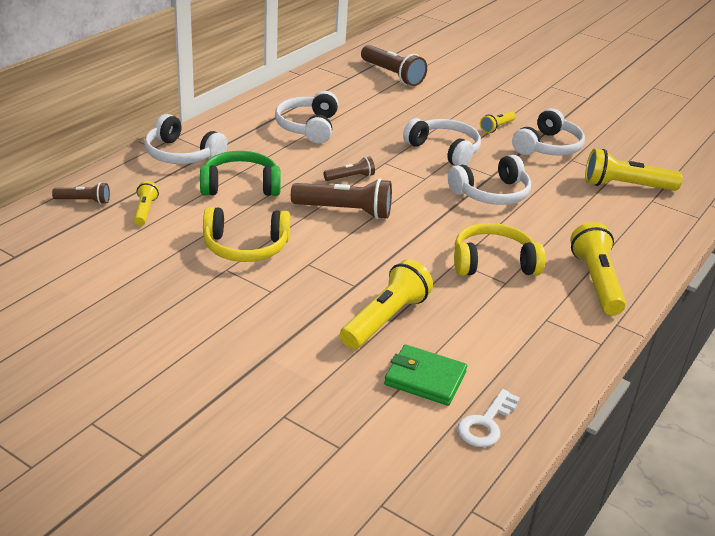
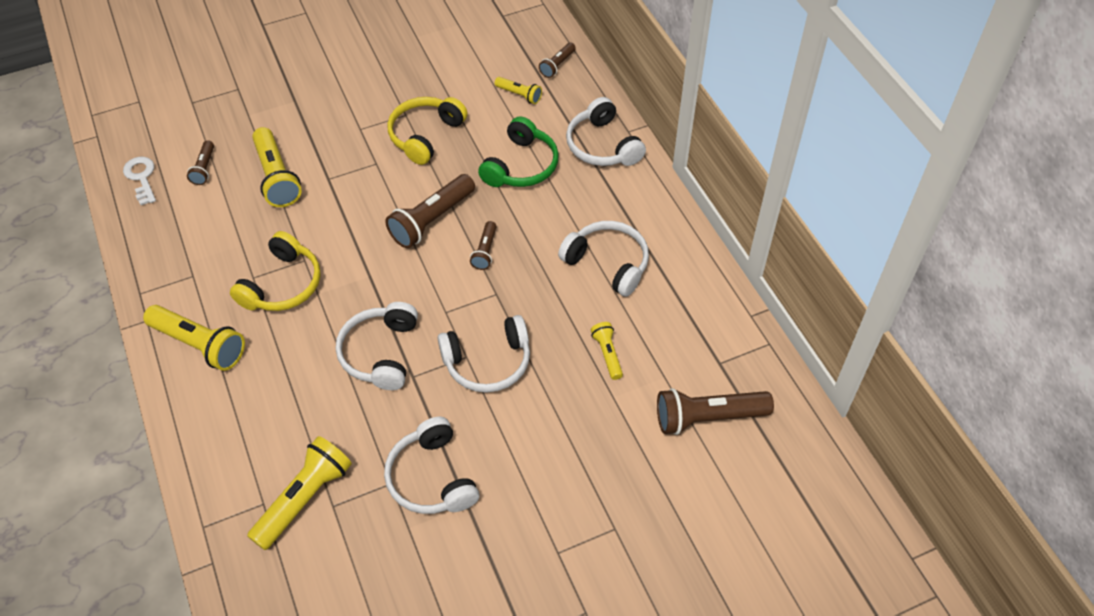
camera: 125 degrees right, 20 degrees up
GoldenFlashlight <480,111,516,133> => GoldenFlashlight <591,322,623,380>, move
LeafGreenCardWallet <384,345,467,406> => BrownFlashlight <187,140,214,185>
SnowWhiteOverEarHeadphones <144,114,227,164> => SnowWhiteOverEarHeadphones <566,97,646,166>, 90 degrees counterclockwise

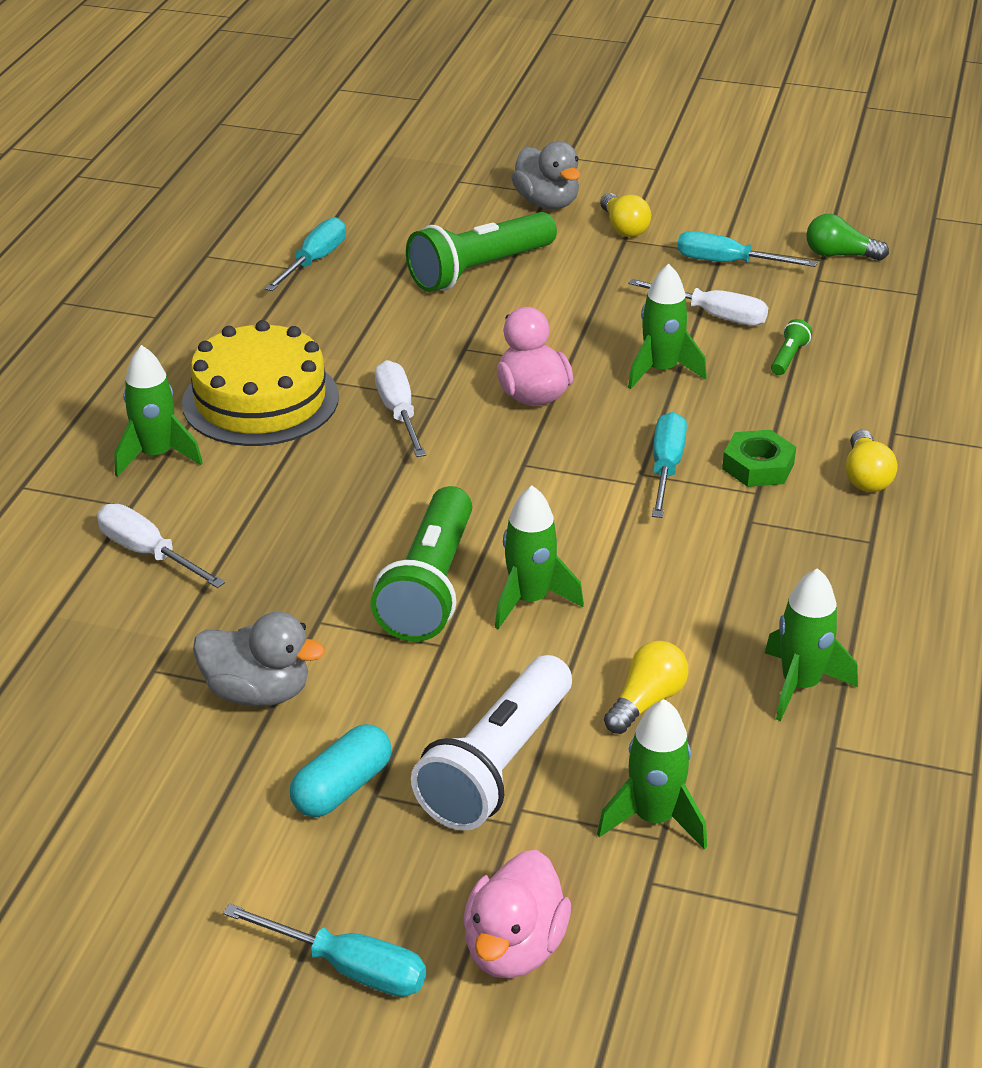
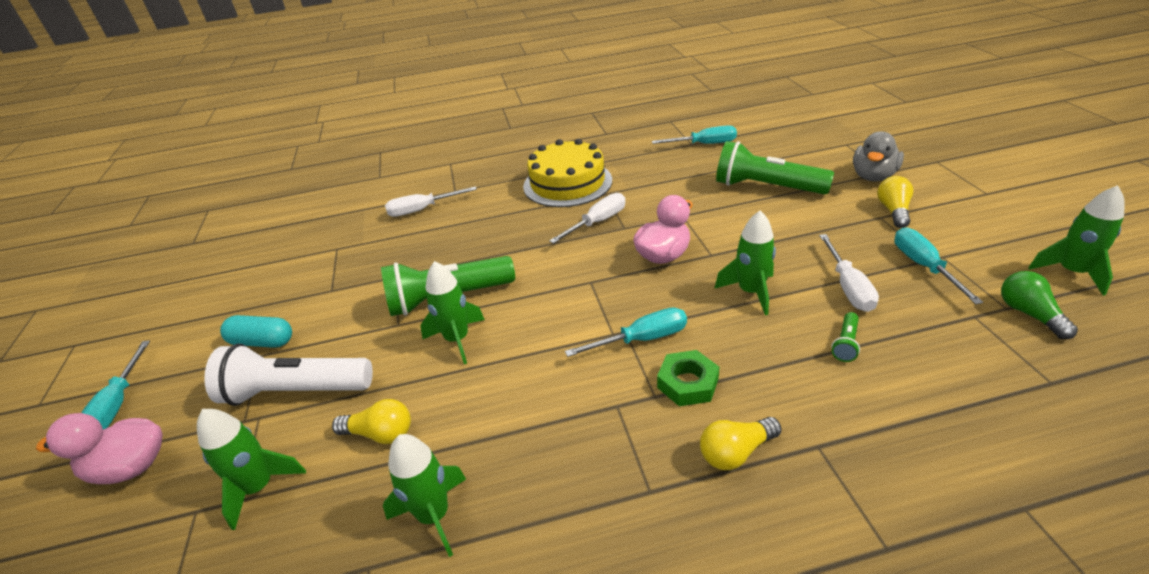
camera: 65 degrees right, 0 degrees up
GreyRubberDuck <193,612,325,707> => nothing
LeafGreenToyRocket <115,345,203,477> => LeafGreenToyRocket <1028,185,1125,296>, move
SnowWhiteHandScrewdriver <97,504,225,588> => SnowWhiteHandScrewdriver <385,186,477,217>, 120 degrees counterclockwise
GoldenBulb <600,193,651,237> => GoldenBulb <877,176,913,228>, 150 degrees clockwise
LeafGreenFlashlight <771,319,812,375> => LeafGreenFlashlight <831,312,860,362>, 120 degrees clockwise

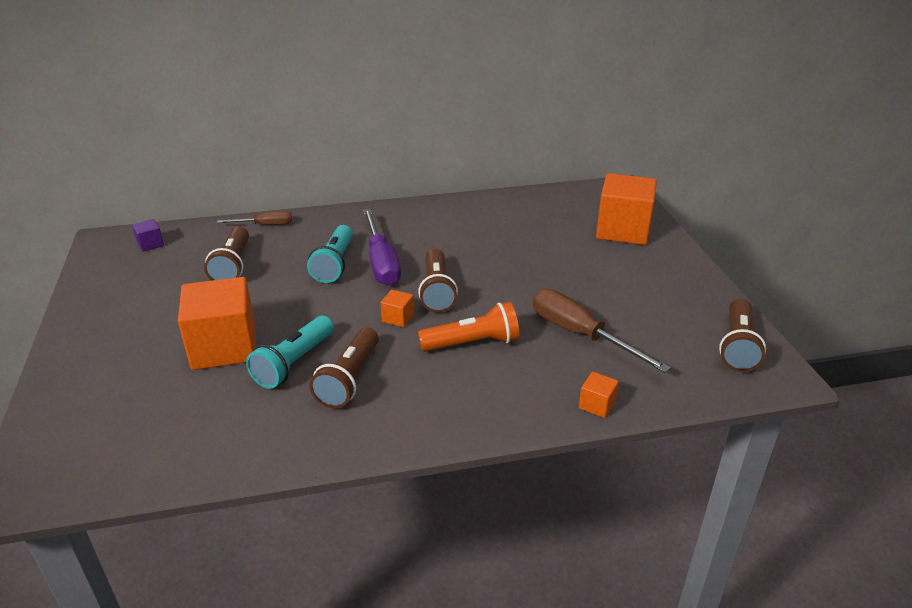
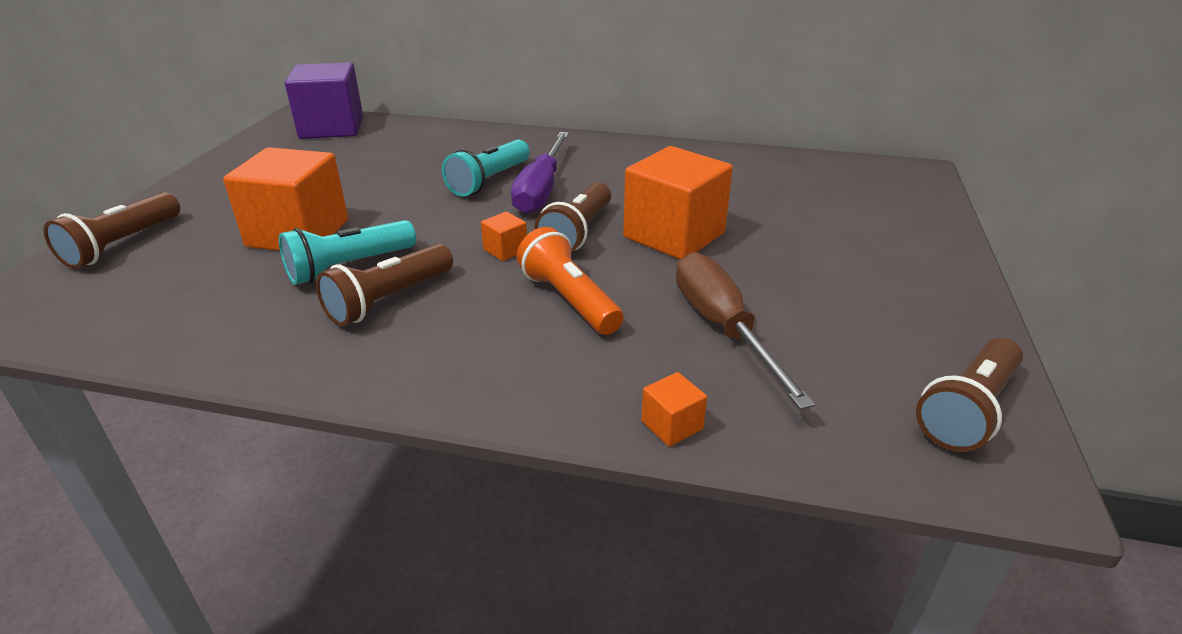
camera: 25 degrees right, 0 degrees up
BrownHandScrewdriver <217,211,292,225> => nothing
BrownFlashlight <204,226,249,281> => BrownFlashlight <43,192,180,269>, move
BrightOrangeCube <596,173,657,245> => BrightOrangeCube <623,146,733,259>, move
BrightOrangeFlashlight <418,302,519,352> => BrightOrangeFlashlight <517,227,624,335>, 135 degrees counterclockwise
RoyalPurpleCube <132,219,164,252> => RoyalPurpleCube <285,62,363,139>, x2.38

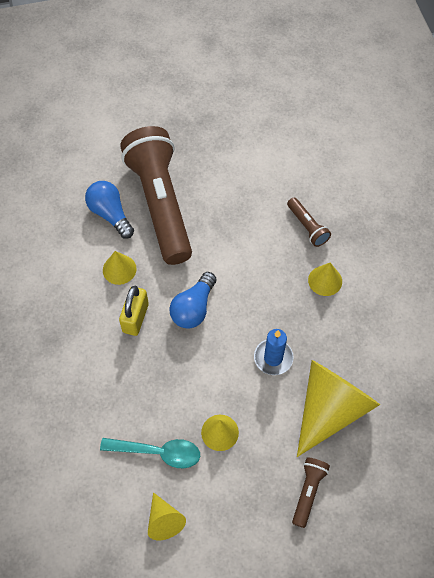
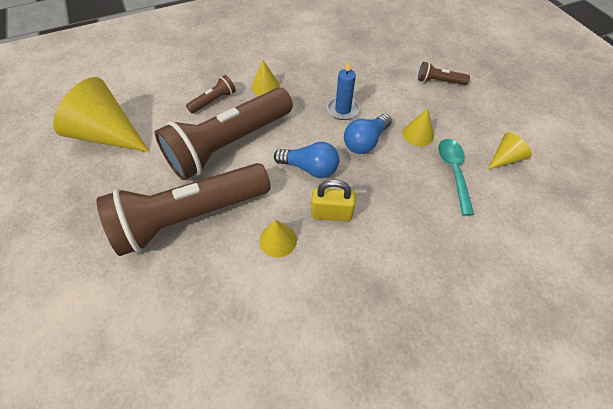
camera: 100 degrees left, 5 degrees down
nothing => BrownFlashlight <155,88,293,180>
CobaltBulb <85,181,134,239> => CobaltBulb <344,114,392,154>, move
GoldenConeShape <297,360,380,457> => GoldenConeShape <53,77,149,152>, move

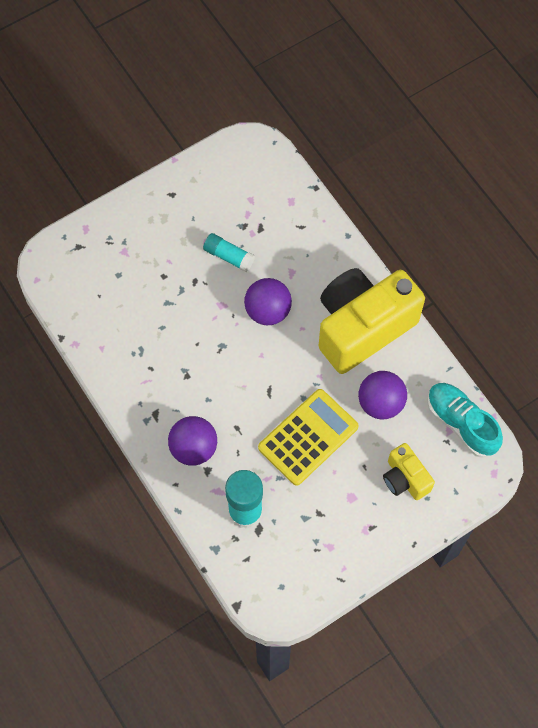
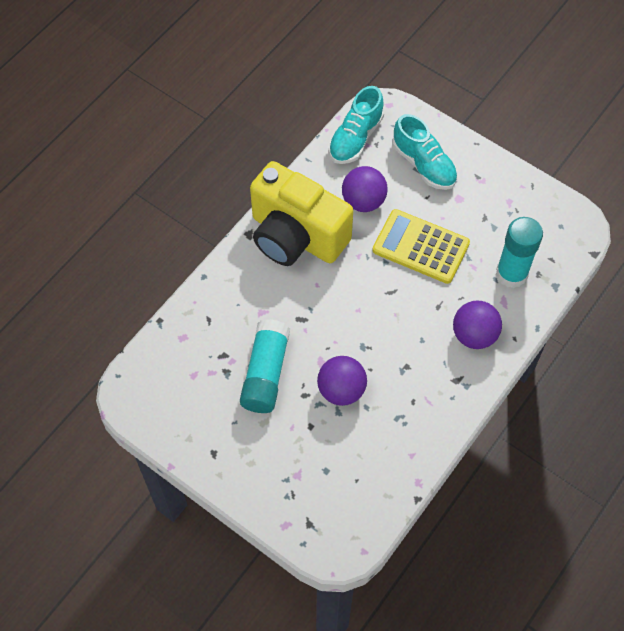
camera: 110 degrees left, 5 degrees down
RoyalPurpleSphere <244,278,292,325> => RoyalPurpleSphere <317,356,367,406>, move
GoldenCompactCamera <383,443,435,500> => AquaLaceUpShoe <392,114,458,190>
AquaGlueStick <203,233,255,272> => AquaGlueStick <240,319,290,413>, x1.68

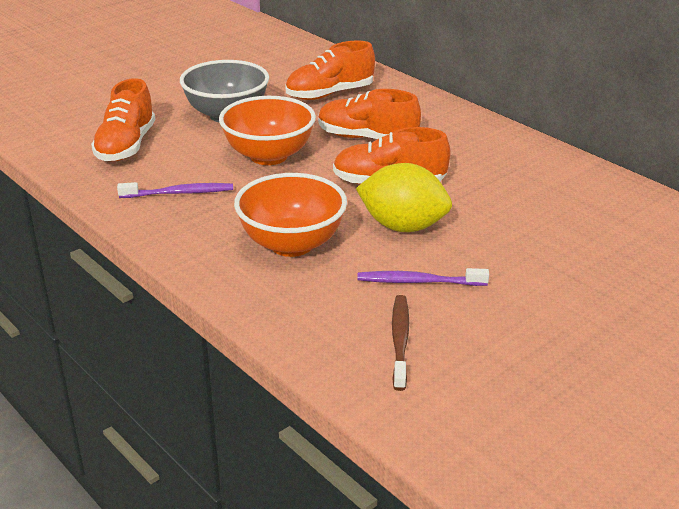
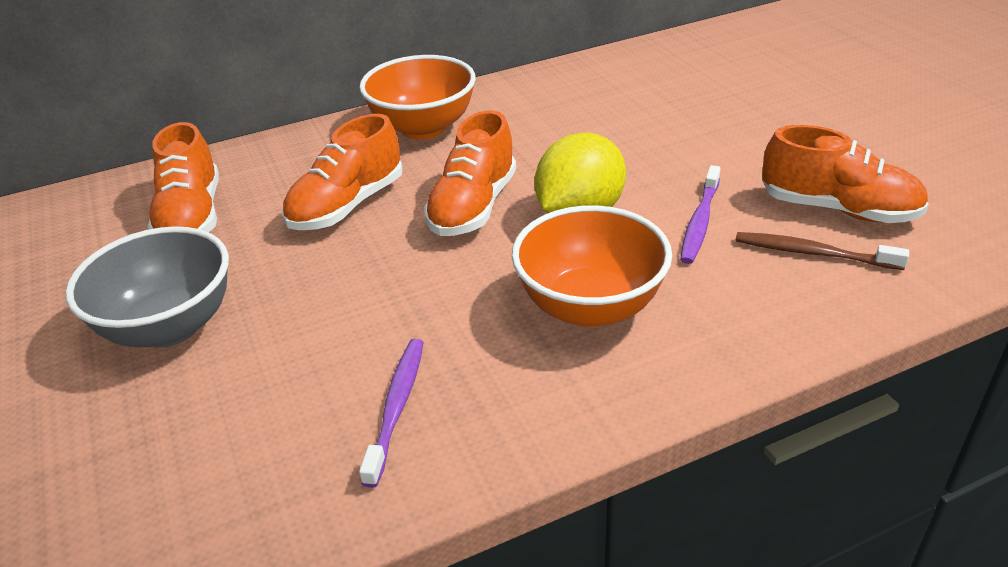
camera: 70 degrees left, 5 degrees up
BrightOrangeLaceUpShoe <91,78,156,161> => BrightOrangeLaceUpShoe <762,125,929,223>, move
BrightOrangeDeepDish <219,96,316,165> => BrightOrangeDeepDish <359,55,476,140>, move

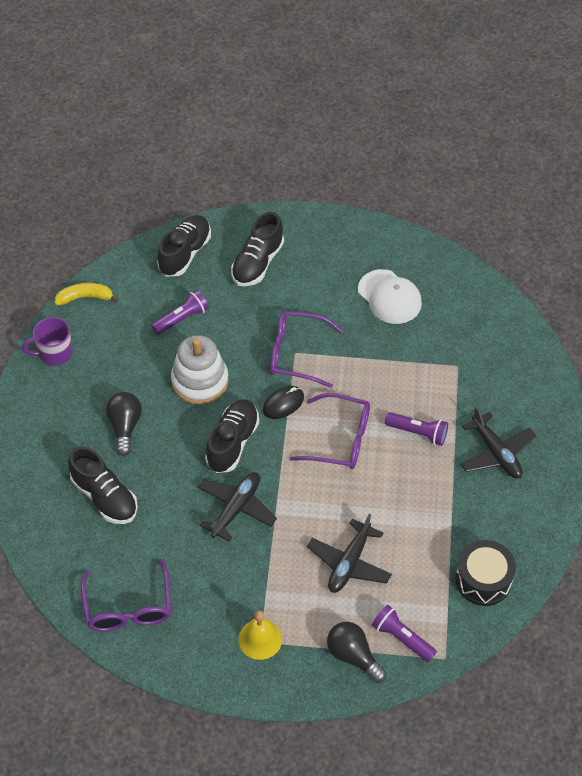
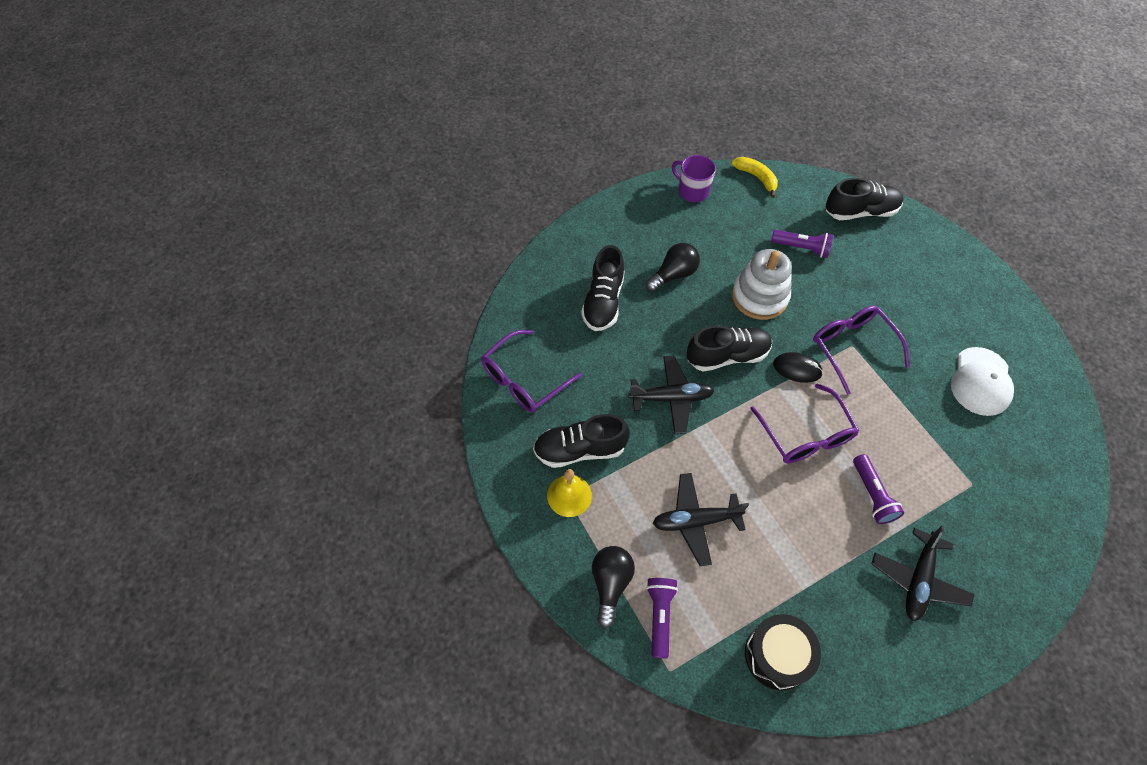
camera: 55 degrees right, 5 degrees up
EbonyLaceUpShoe <231,212,284,286> => EbonyLaceUpShoe <533,414,630,468>, move

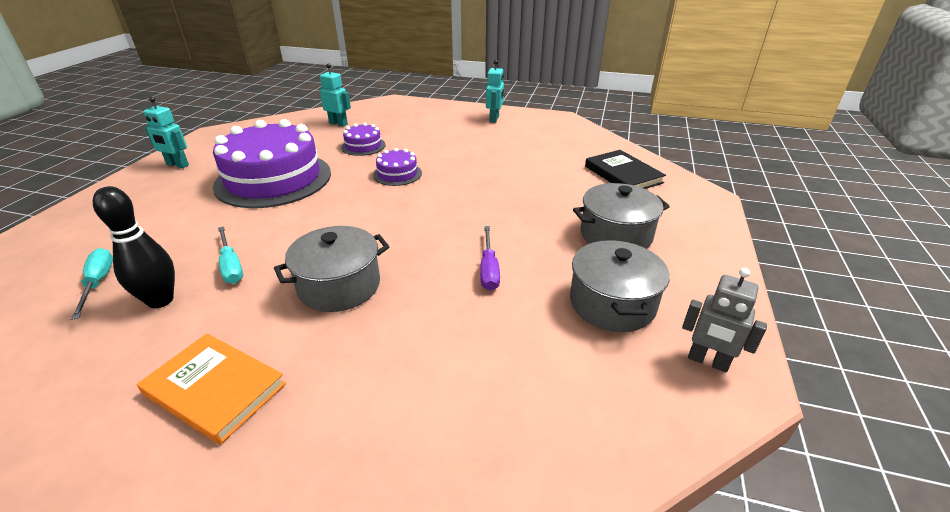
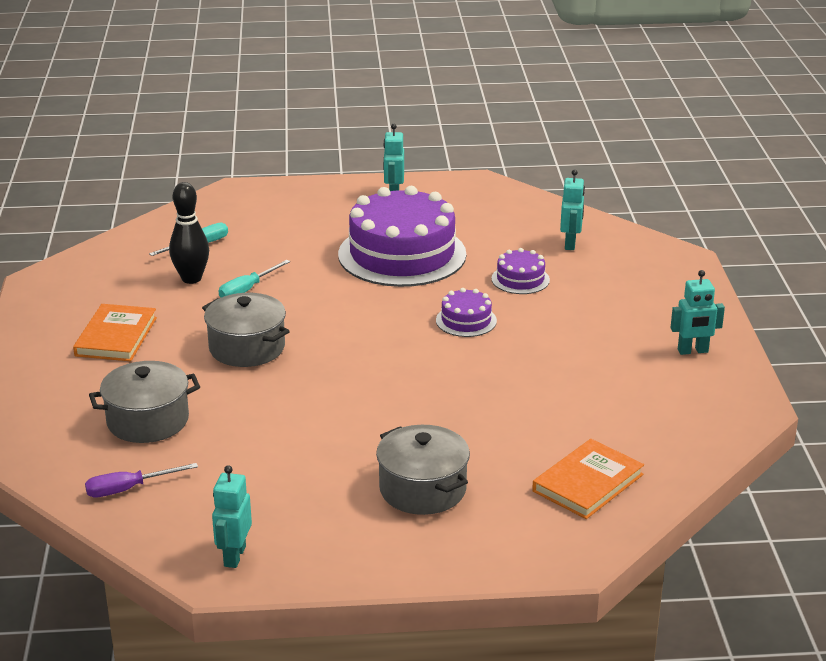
camera: 70 degrees right, 5 degrees down
RoyalPurpleHandScrewdriver <480,226,500,291> => RoyalPurpleHandScrewdriver <85,463,198,497>, move
GreyCookingPot <570,240,670,332> => GreyCookingPot <89,361,200,443>, move
EbonyHardcover <585,150,666,189> => BrightOrangeHardcover <532,439,644,519>
GreyRobotFigure <682,268,767,372> => AquaRobotFigure <212,465,252,568>

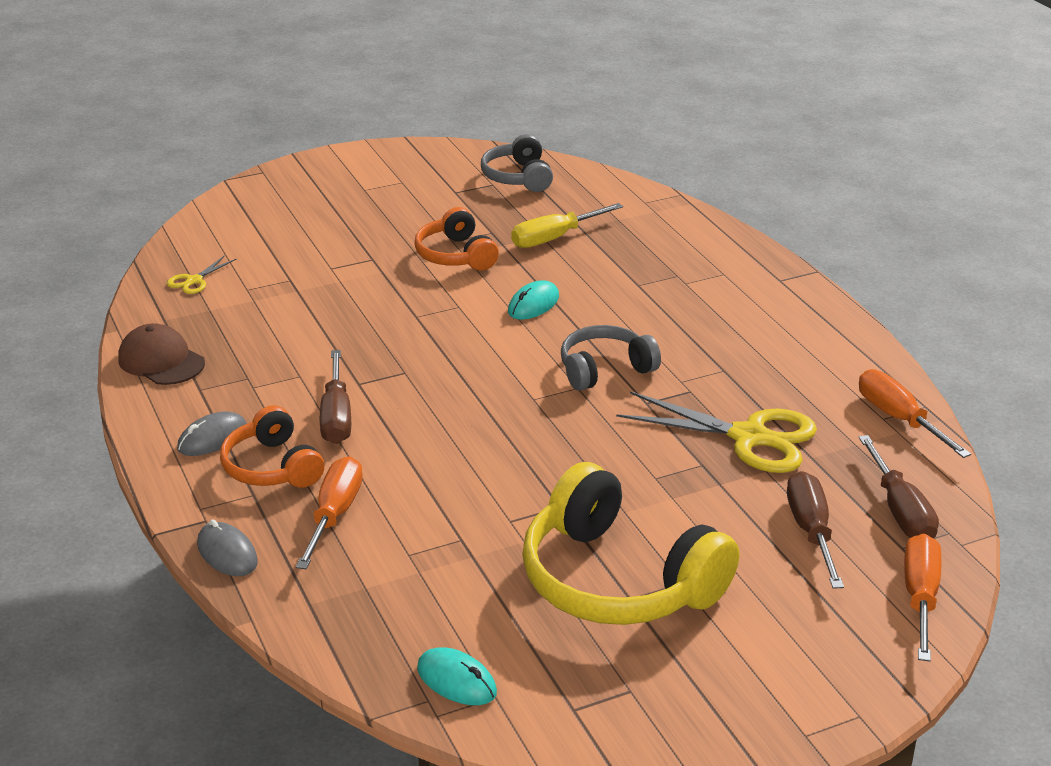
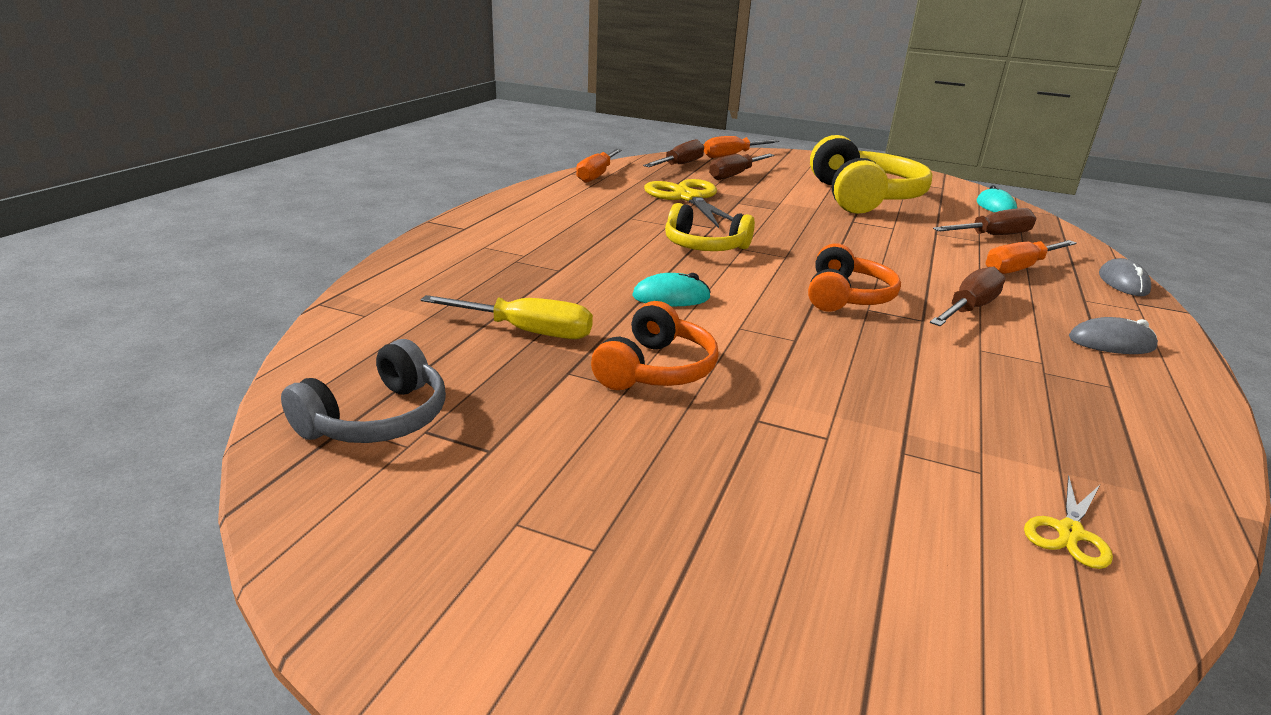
camera: 135 degrees left, 5 degrees down
BrownBaseballCap <118,323,205,385> => nothing
nothing => BrownHandScrewdriver <933,208,1036,235>
BrightOrangeOverEarHeadphones <220,405,324,488> => BrightOrangeOverEarHeadphones <808,243,901,312>, move
GreyOverEarHeadphones <561,325,661,391> => GoldenOverEarHeadphones <665,203,755,251>
GoldenScissors <167,255,236,294> => GoldenScissors <1024,475,1113,569>, 135 degrees clockwise

